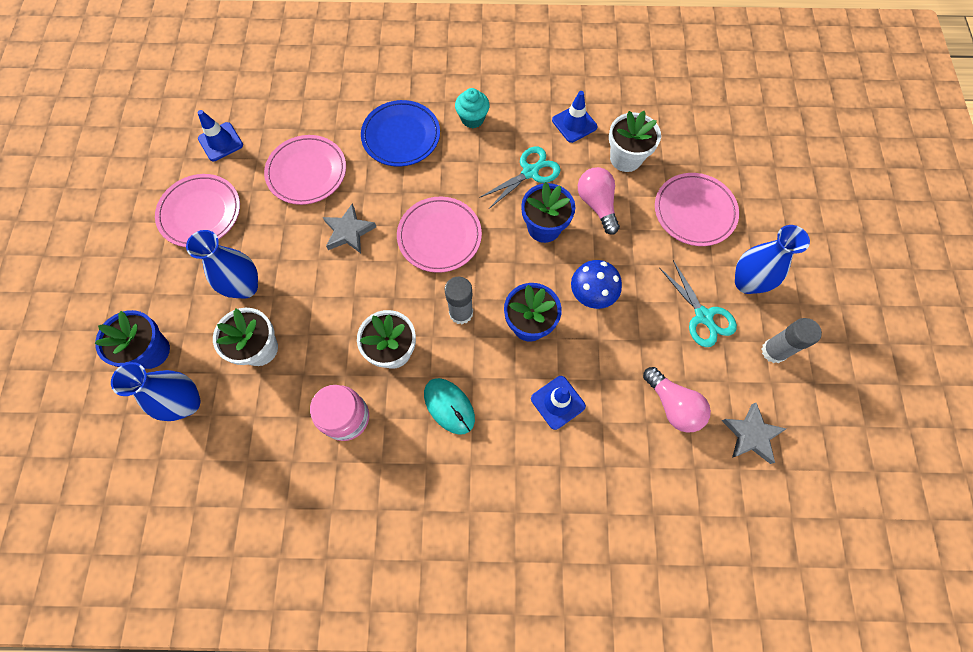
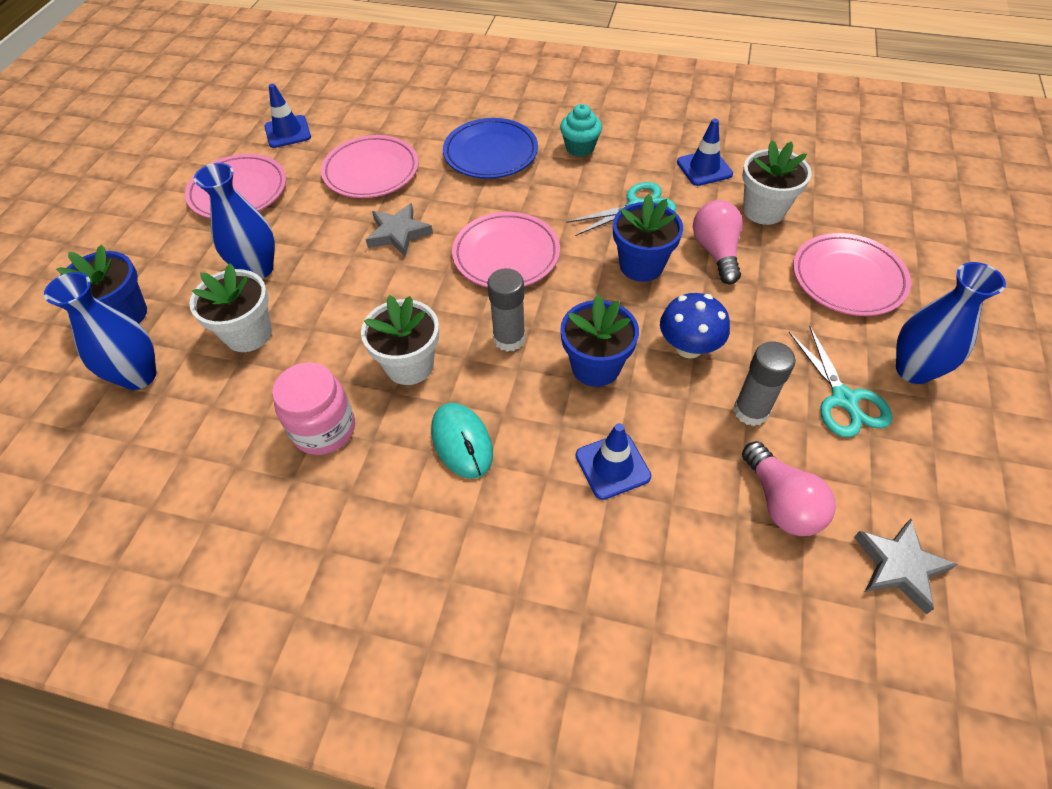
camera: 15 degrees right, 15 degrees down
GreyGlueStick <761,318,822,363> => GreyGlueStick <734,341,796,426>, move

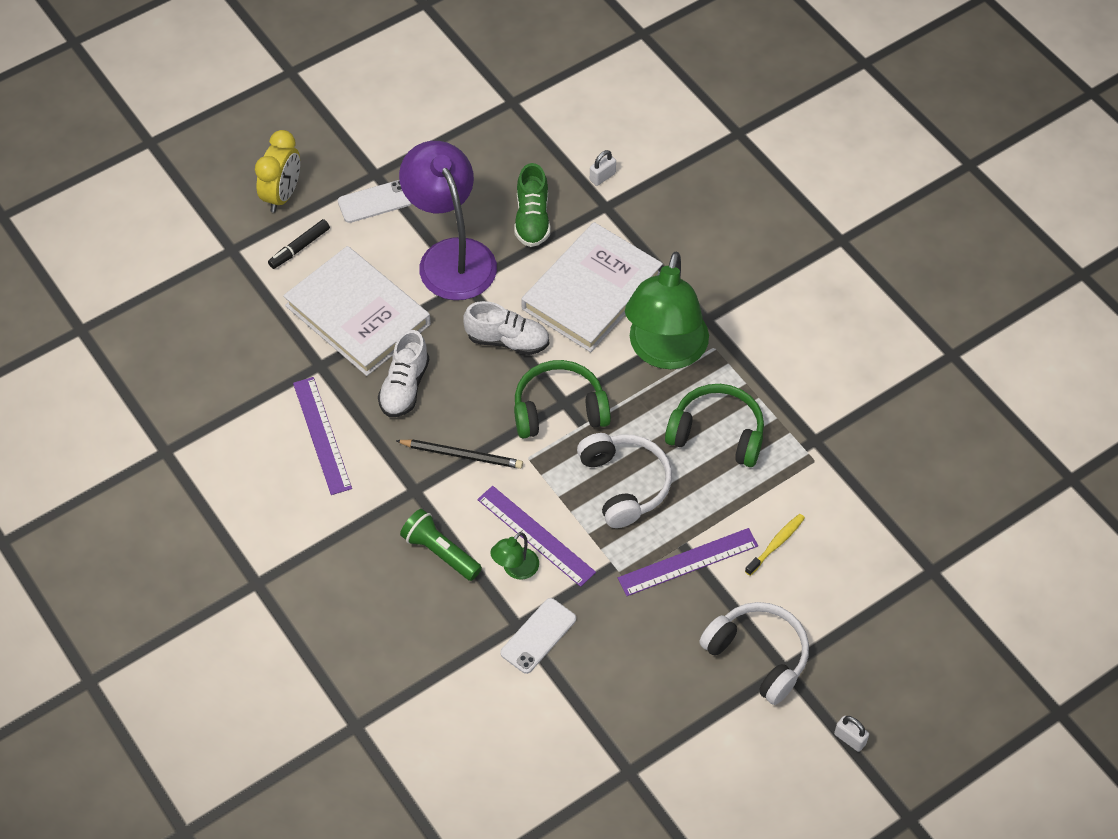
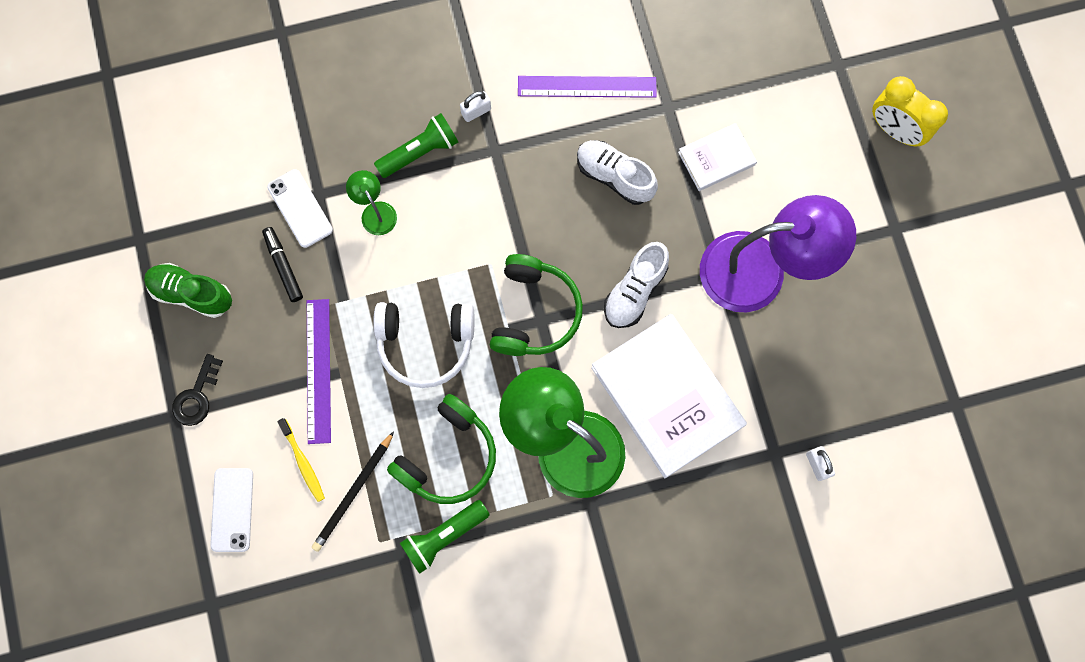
camera: 110 degrees right, 20 degrees up
RoyalPurpleRuler <477,486,596,587> => nothing
nothing => LeafGreenFlashlight <400,500,490,574>
EbonyMarker <268,219,330,269> => EbonyMarker <262,227,303,302>, move
SnowWhiteSmartphone <338,180,412,223> => SnowWhiteSmartphone <210,468,253,552>, move
EbonyLeadPencil <395,439,523,469> => EbonyLeadPencil <312,431,394,552>, move
LeafGreenLaceUpShoe <514,163,550,247> => LeafGreenLaceUpShoe <144,263,232,318>, move
SnowWhitePadlock <834,716,869,752> => SnowWhitePadlock <460,91,491,122>, move
SnowWhiteOverEarHeadphones <699,602,809,705> => EbonyDoorKey <172,354,223,426>
SnowWhiteHardcover <283,246,431,376> => SnowWhiteHardcover <678,123,757,191>, x0.50

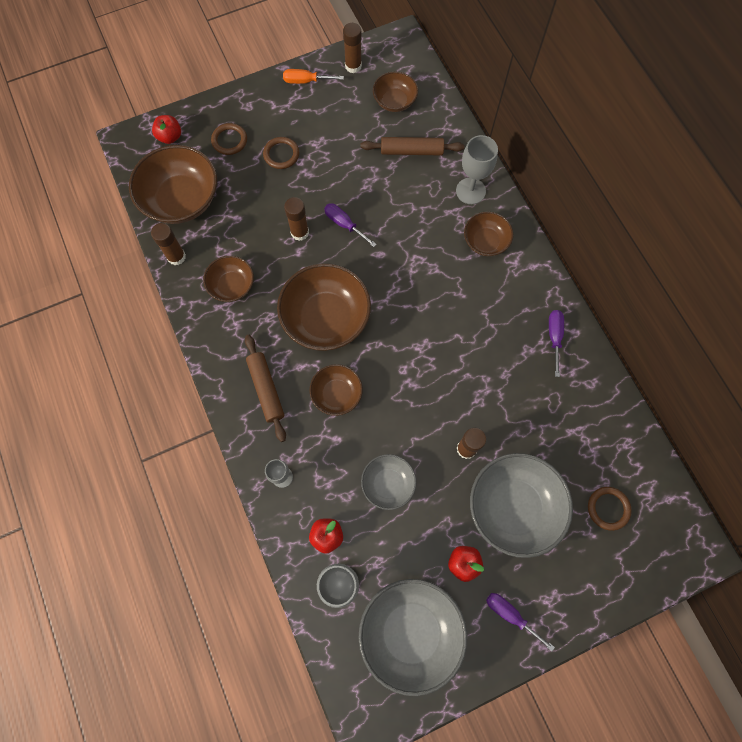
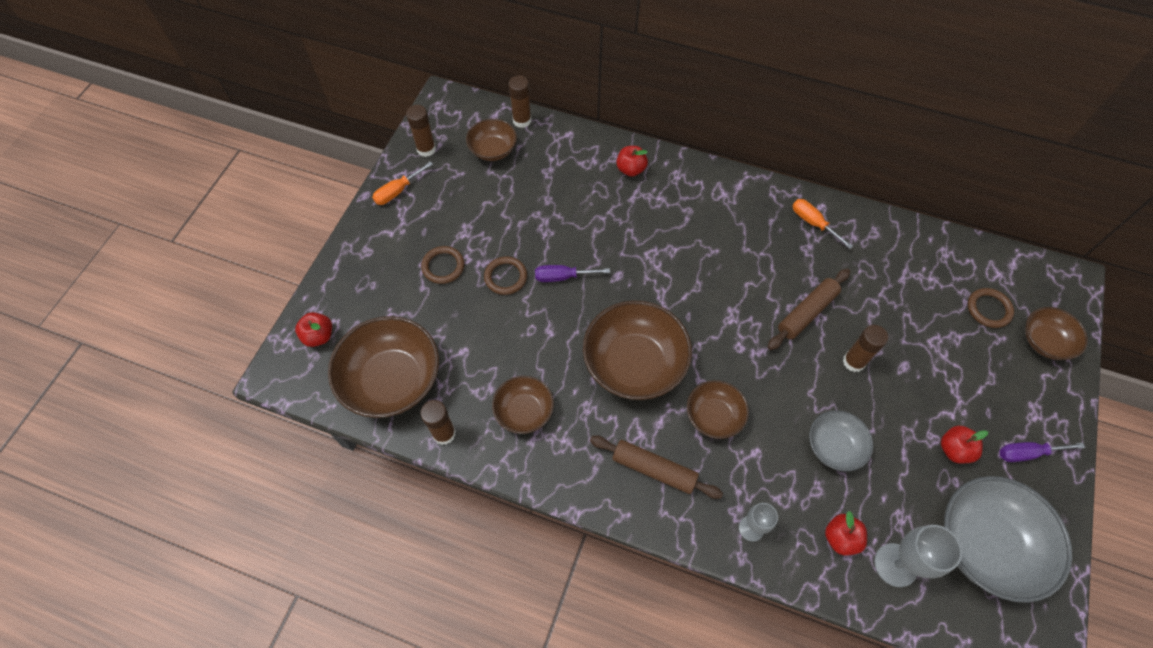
camera: 45 degrees left, 10 degrees down
GreyDeepDish <470,453,573,558> => nothing
BrownTorus <211,123,247,155> => BrownTorus <484,256,527,295>, move
BrownGlueStick <284,197,309,241> => BrownGlueStick <508,75,531,128>, move
BrownPastryRoller <361,137,464,155> => BrownPastryRoller <768,269,850,350>, move
BrownDeepDish <464,212,513,256> => BrownDeepDish <1025,307,1088,360>, move
GreyGoblet <456,135,498,204> => RedApple <616,146,648,177>
RoyalPurpleHandScrewdriver <549,310,564,377> => BrightOrangeHandScrewdriver <792,199,853,249>

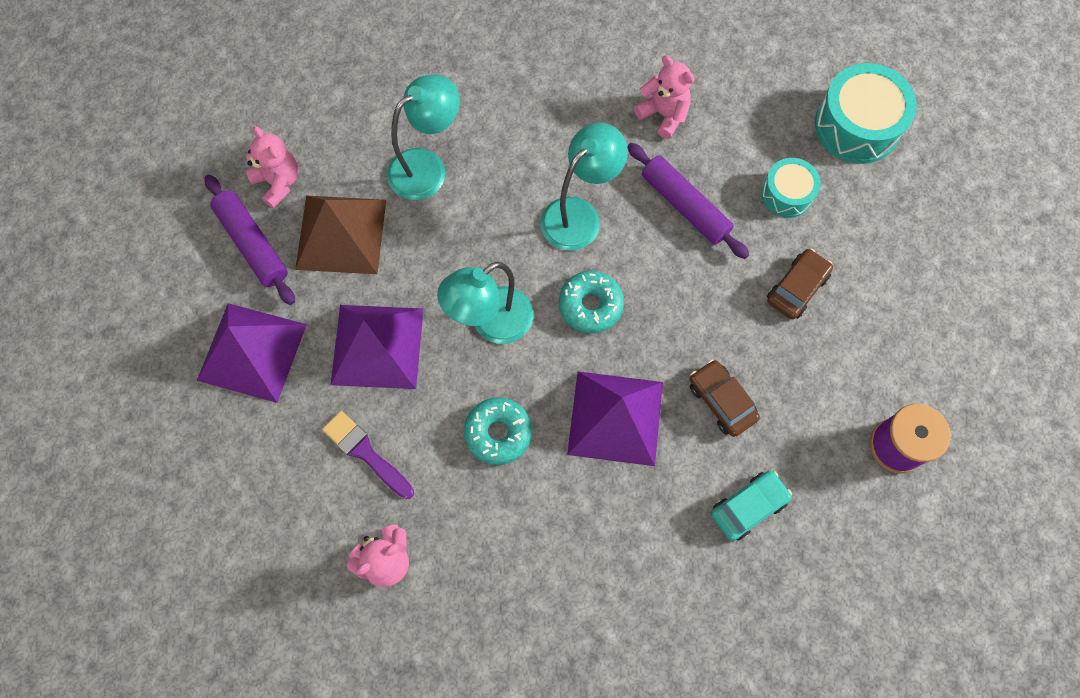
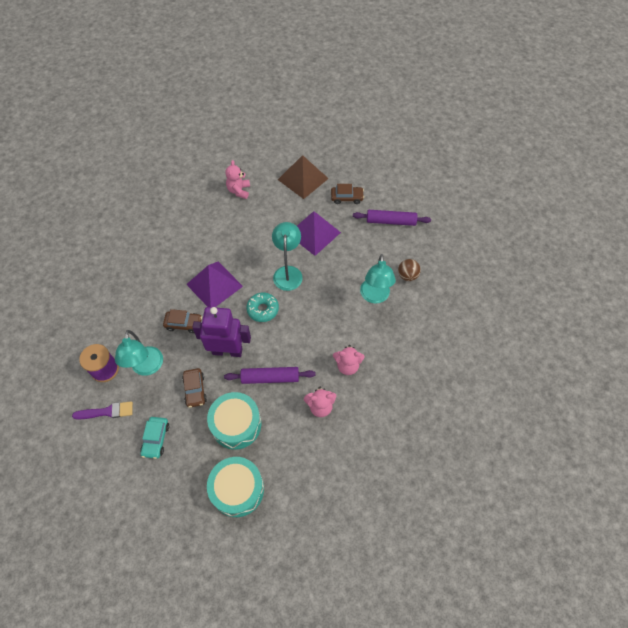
camera: 130 degrees right, 10 degrees down
AquaDoughnut <464,397,532,465> => nothing
nothing => RoyalPurpleRobotFigure <192,307,251,357>
nothing => BrownSphere <398,259,421,281>
PinkTeddyBear <246,126,299,208> => PinkTeddyBear <333,345,365,375>, move
BrownSolidPyramid <295,196,386,274> => BrownSolidPyramid <278,155,329,199>, move
RoyalPurplePaintBrush <322,411,414,499> => RoyalPurplePaintBrush <72,401,133,420>, move
AquaDeskLamp <541,123,628,251> => AquaDeskLamp <115,330,163,376>, move
AquaAutomobile <711,471,792,541> => AquaAutomobile <140,417,169,459>, move
RoyalPurpleSolidPyramid <197,303,307,403> => BrownAutomobile <331,184,364,204>
AquaSnareDrum <761,158,821,218> => AquaSnareDrum <207,392,261,450>, x1.68

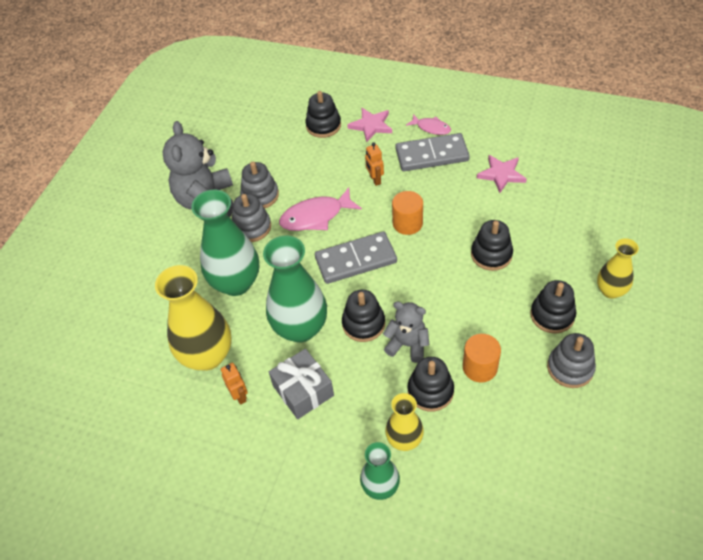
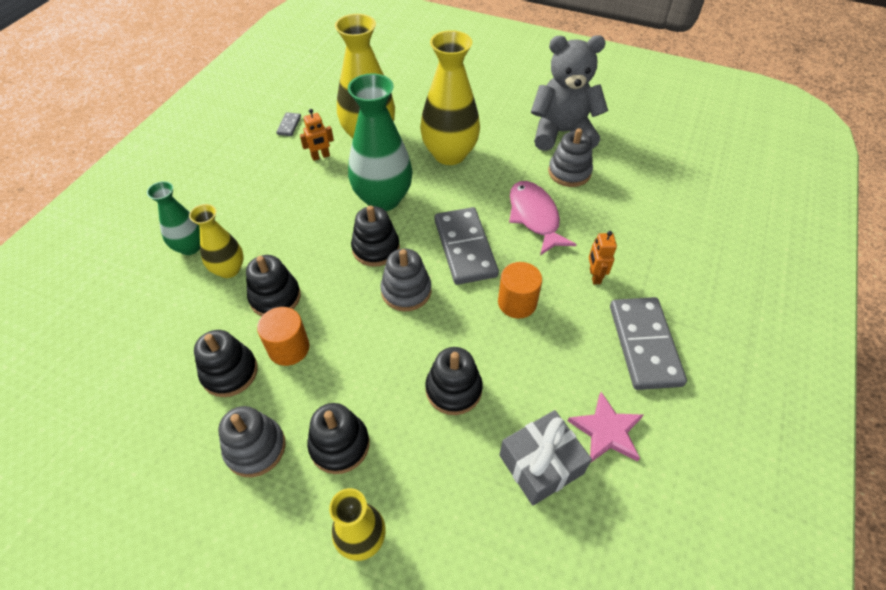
camera: 90 degrees right, 0 degrees up
PinkStarShape <347,108,392,142> => nothing
GreyTeddyBear <383,302,429,363> => nothing
PinkFishFigure <406,114,451,135> => nothing
nothing => GreyDominoPiece <276,112,301,136>
GreyStackingToy <232,194,271,242> => GreyStackingToy <380,249,431,311>, move
GreyPresent <269,349,334,419> => GreyPresent <499,410,592,505>, move
EbonyStackingToy <305,91,341,138> => EbonyStackingToy <194,330,258,397>, move
LeafGreenVase <191,190,259,296> => GoldenVase <420,30,480,165>
BrightOrangeRobotFigure <365,142,384,186> => BrightOrangeRobotFigure <589,231,617,284>, 75 degrees counterclockwise

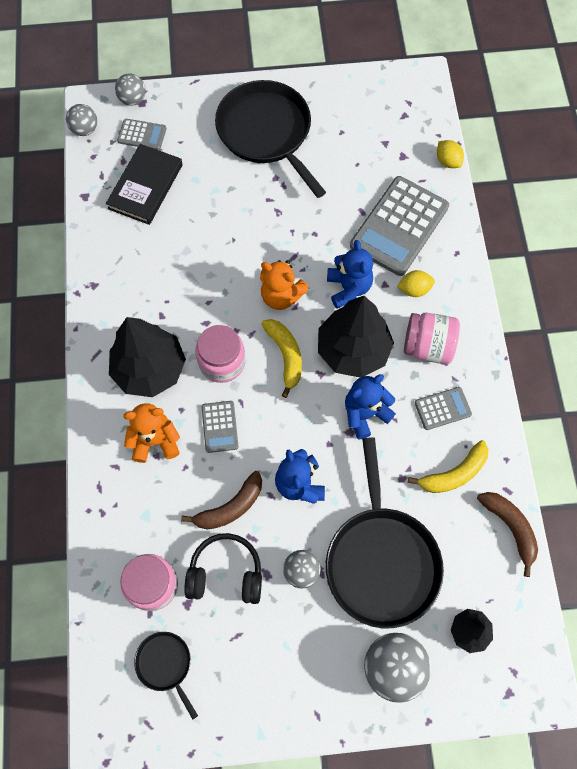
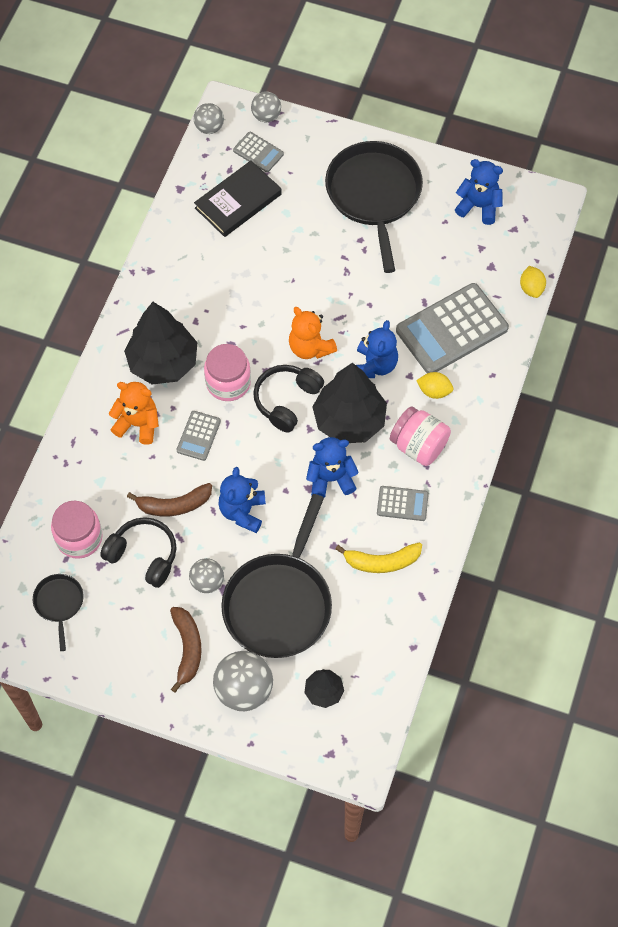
camera: 25 degrees right, 5 degrees down
nothing => CobaltTeddyBear <455,159,503,225>
BrownBanana <477,492,538,577> => BrownBanana <170,607,201,693>, move
GoldenBanana <261,319,302,398> => EbonyOverEarHeadphones <253,365,324,433>

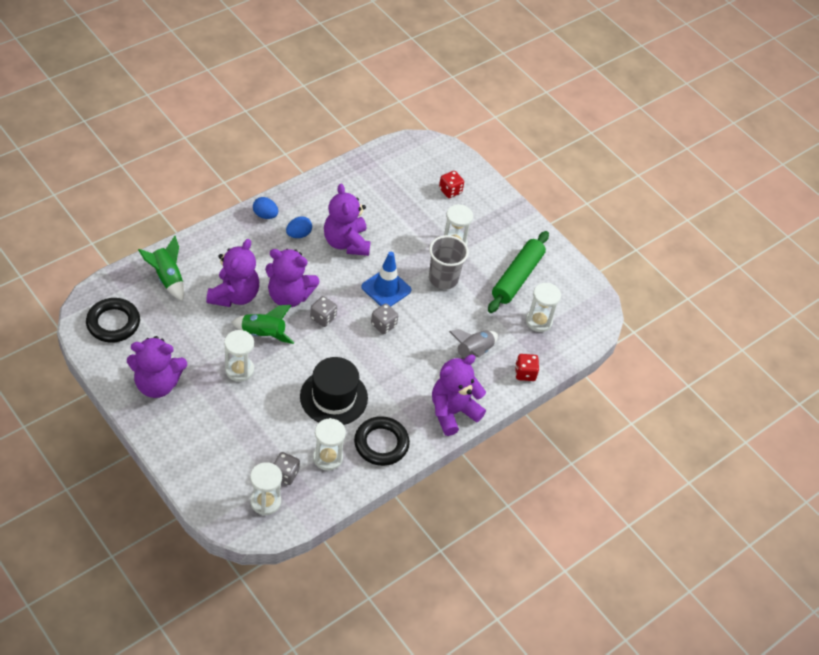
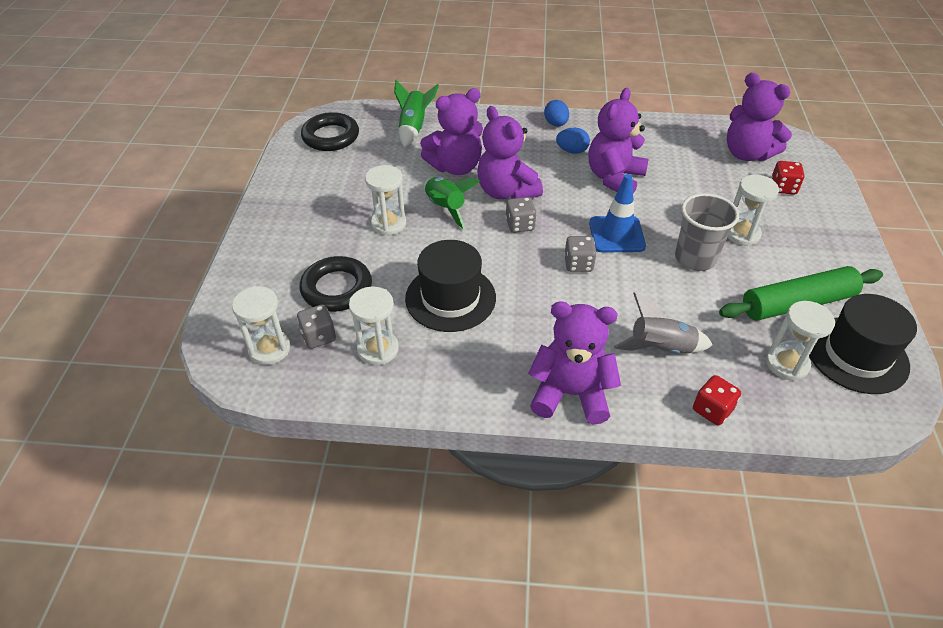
camera: 50 degrees right, 5 degrees down
nothing => EbonyHat <809,294,917,394>
RoyalPurpleTeddyBear <127,336,187,398> => RoyalPurpleTeddyBear <727,73,792,161>, move
EbonyTorus <354,416,410,466> => EbonyTorus <300,256,372,312>, move

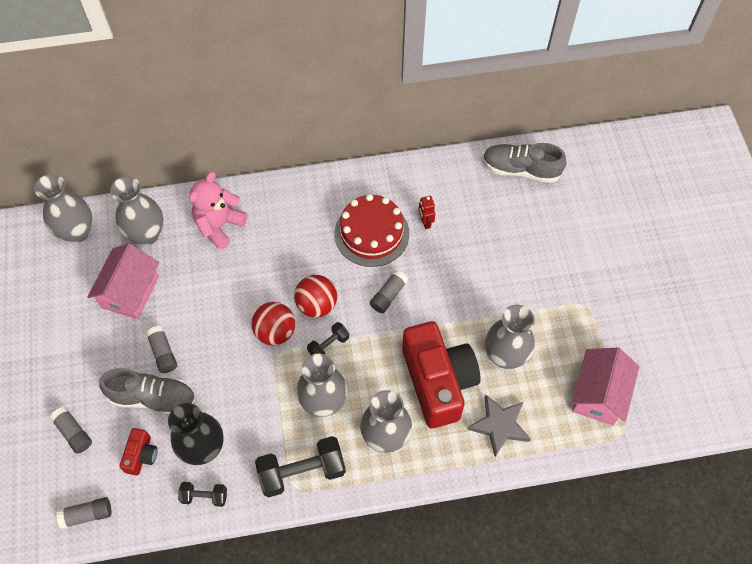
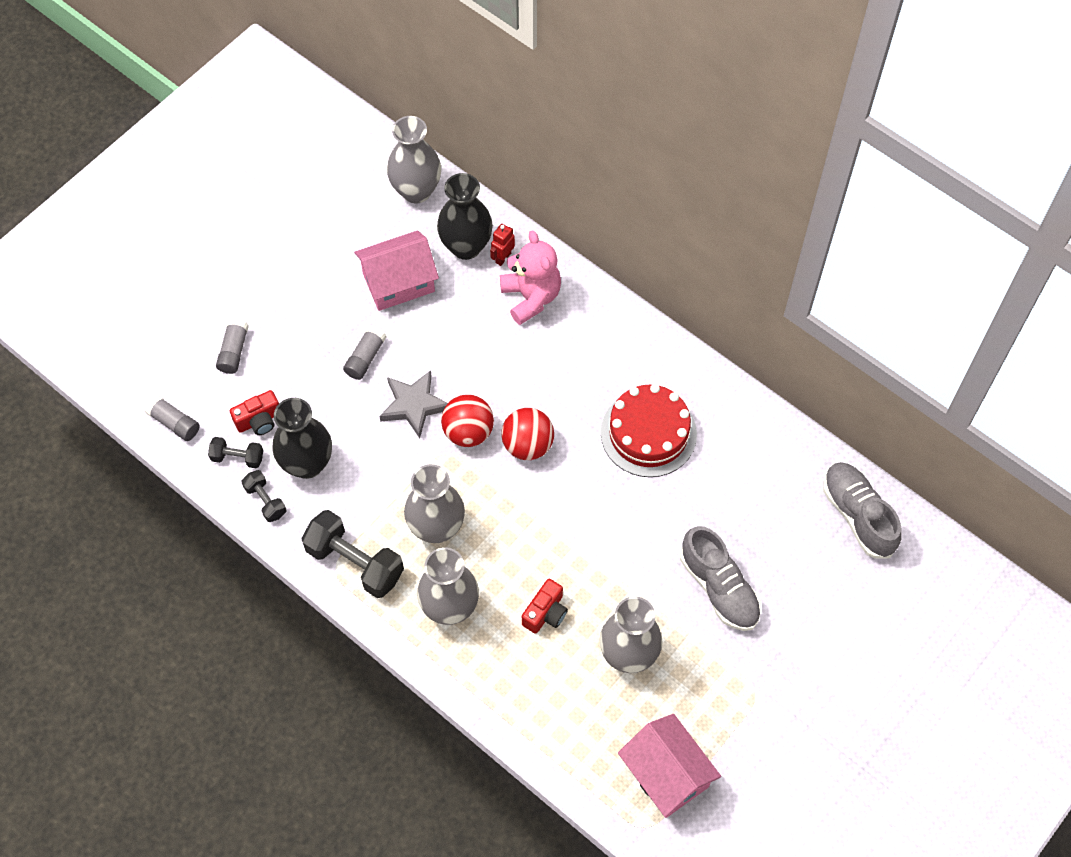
camera: 50 degrees right, 0 degrees up
GreyGlueStick <370,270,408,313> => nothing
GreyLaceUpShoe <99,368,196,415> => GreyLaceUpShoe <680,526,761,631>, move
EbonyFreeWeight <307,322,349,355> => EbonyFreeWeight <208,437,263,468>, move
RedRobotFigure <418,196,435,229> => RedRobotFigure <490,224,515,266>, move
GreyStarShape <467,395,531,457> => GreyStarShape <379,370,448,438>, move
GreyVase <110,176,163,245> => EbonyVase <437,173,493,260>
PinkTeddyBear <189,172,247,250> => PinkTeddyBear <500,230,561,325>, 75 degrees clockwise
PinkCottage <571,348,639,425> => PinkCottage <618,714,721,818>, 75 degrees clockwise
RedCompactCamera <402,321,481,428> => RedCompactCamera <522,579,568,634>, x0.43

